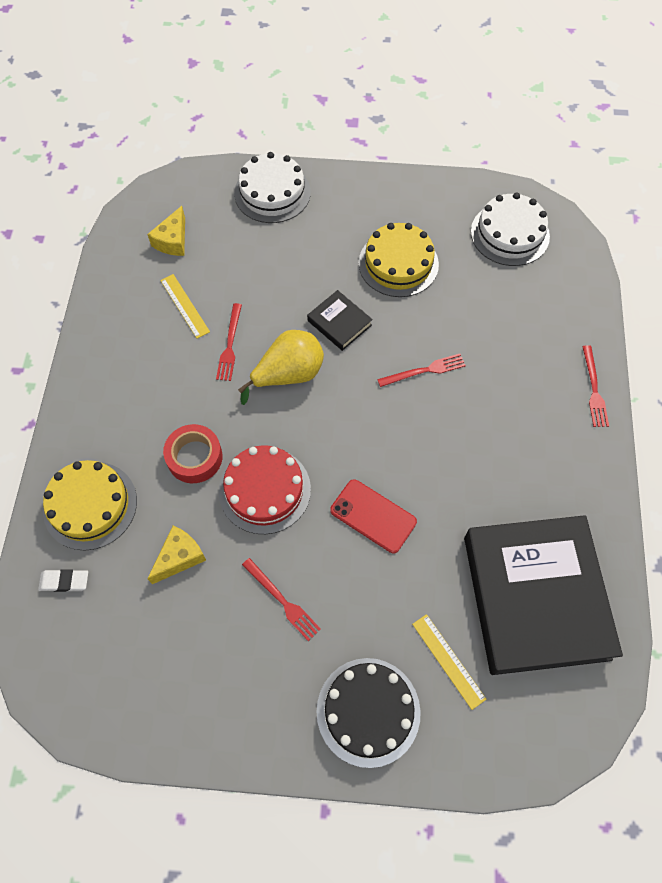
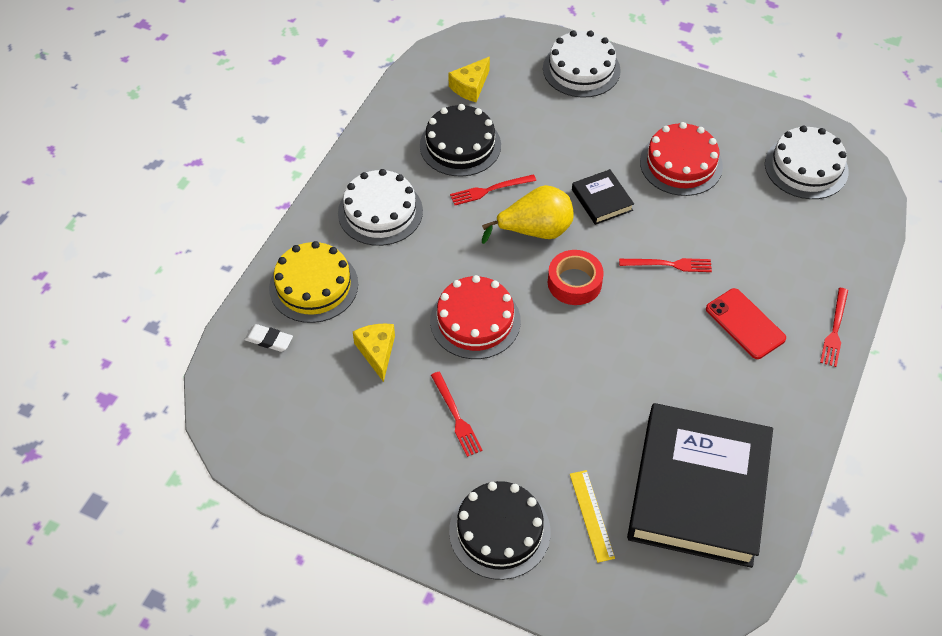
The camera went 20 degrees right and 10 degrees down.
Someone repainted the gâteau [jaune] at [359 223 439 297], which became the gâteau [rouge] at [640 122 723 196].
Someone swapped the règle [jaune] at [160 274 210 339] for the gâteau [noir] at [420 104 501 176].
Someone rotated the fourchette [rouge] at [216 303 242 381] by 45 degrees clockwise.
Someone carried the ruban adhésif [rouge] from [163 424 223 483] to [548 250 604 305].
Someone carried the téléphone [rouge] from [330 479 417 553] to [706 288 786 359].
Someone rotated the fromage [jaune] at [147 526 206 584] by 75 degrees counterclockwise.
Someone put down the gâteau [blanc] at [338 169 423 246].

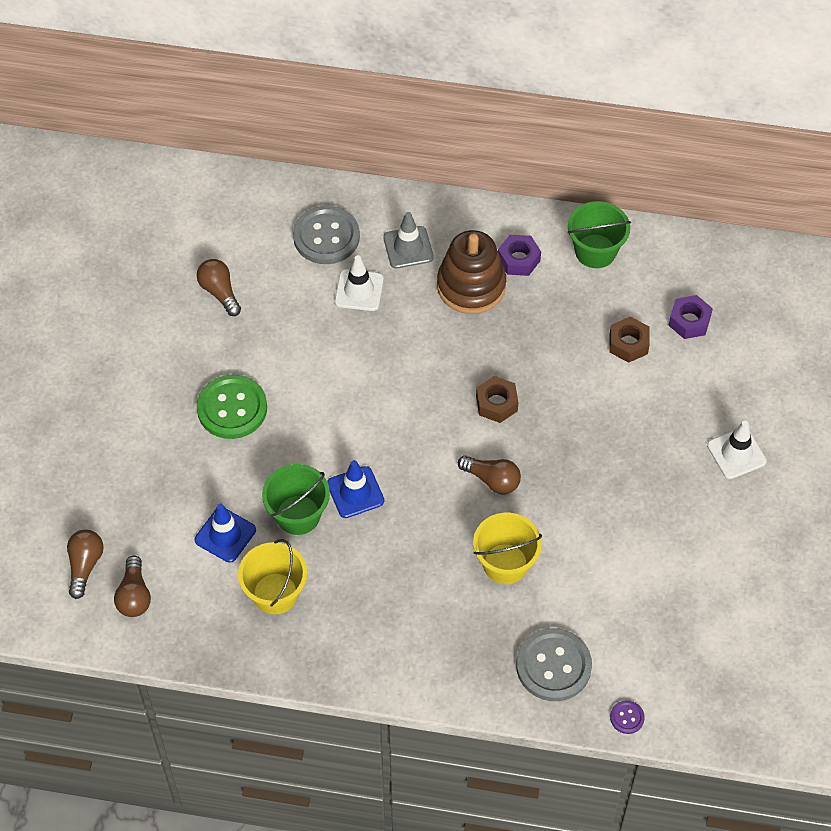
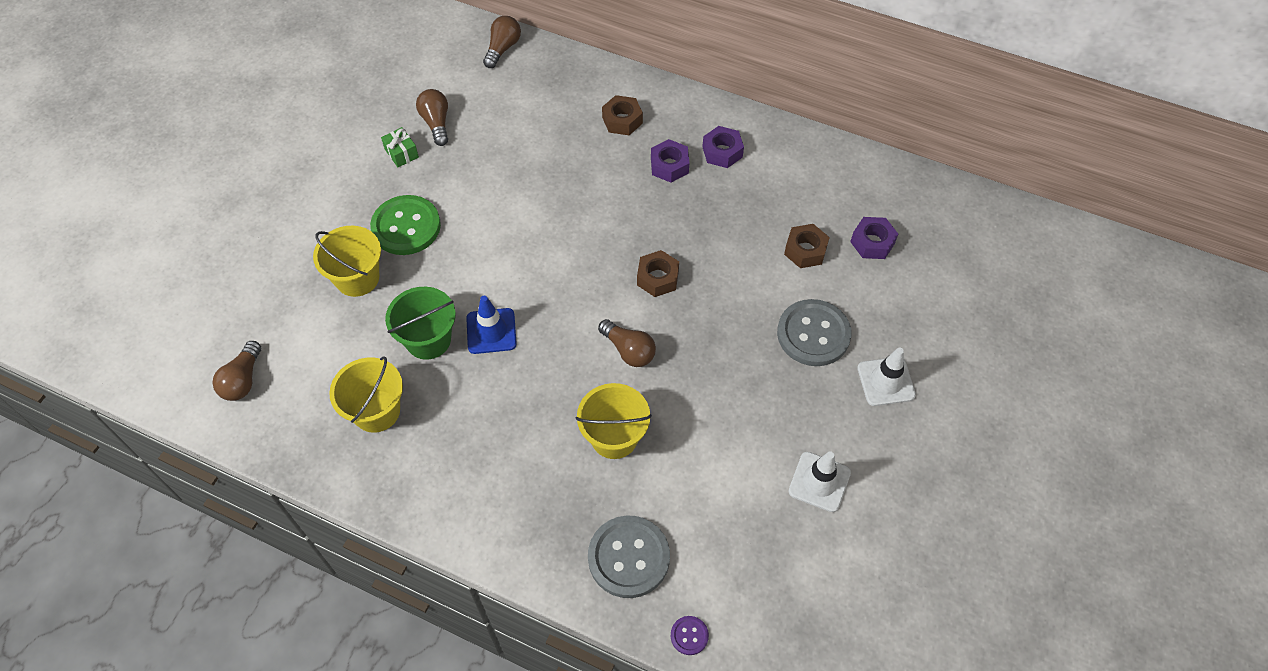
The camera went 15 degrees right and 0 degrees up.
Someone took away the seau [vert] at [567 201 631 268].
Someone carried the bouton [gris] from [293 205 360 264] to [777 299 851 366].
Someone swapped the cône de chantier [gris] at [383 212 434 268] for the écrou [marron] at [602 95 643 135].
Someone swapped the jouet à empiler [marron] at [437 230 506 314] for the écrou [violet] at [651 139 689 182].
Someone carried the cône de chantier [blanc] from [335 255 384 311] to [789 451 851 512].
Someone took away the cône de chantier [bleu] at [195 504 256 563].
Someone carried the ampoule [marron] from [67 529 104 599] to [483 16 521 68].
Someone put down the cadeau [vert] at [381 127 419 167].
Someone put down the seau [jaune] at [313 226 381 297].

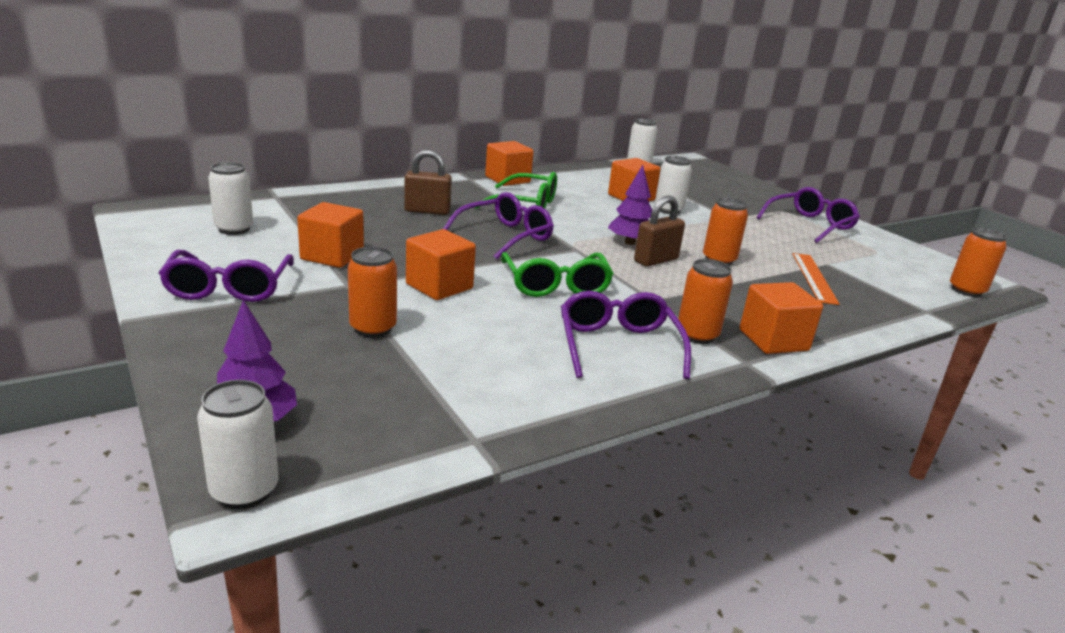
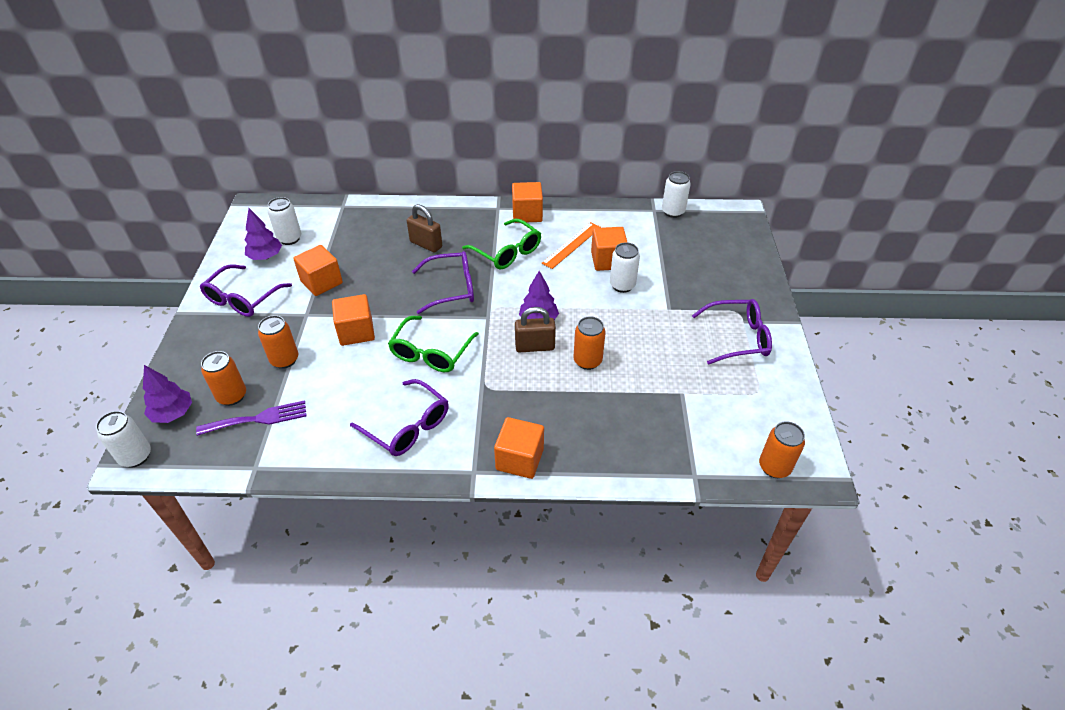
The camera went 35 degrees right and 20 degrees up.
Someone carried the règle [orange] from [792 253 840 305] to [541 222 601 269].
Someone carried the canette [orange] from [678 259 733 344] to [201 351 246 406].
Someone rotated the lunettes [violet] at [561 291 691 379] by 105 degrees clockwise.
Someone put down the arbre [violet] at [245 208 282 260].
Someone put down the fourchette [violet] at [196 400 307 436].

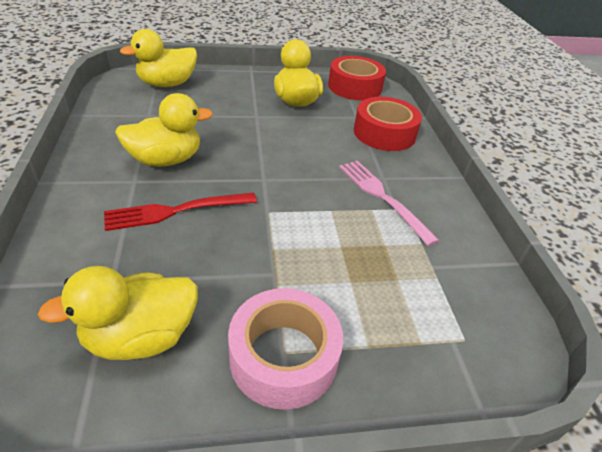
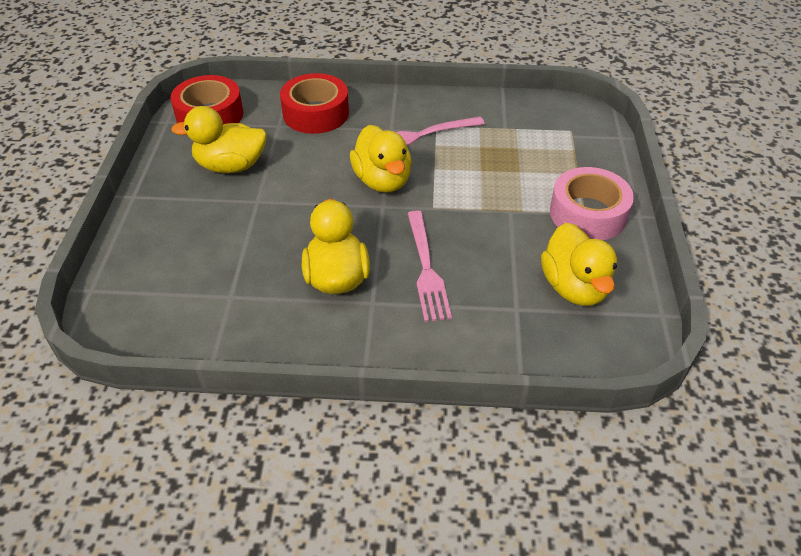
The camera went 75 degrees left and 5 degrees up.
Someone carried the canard [jaune] from [120 29 197 87] to [350 125 412 193].
Someone repainted the fourchette [rouge] at [104 193 257 231], which became the fourchette [rose] at [407 210 452 322].

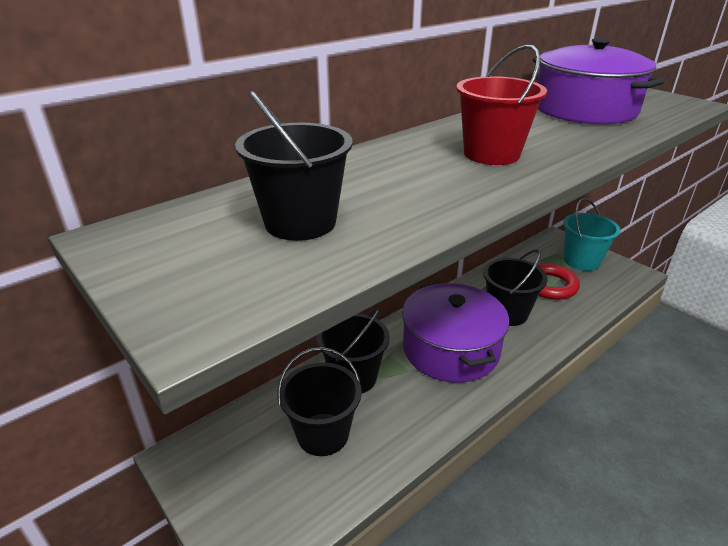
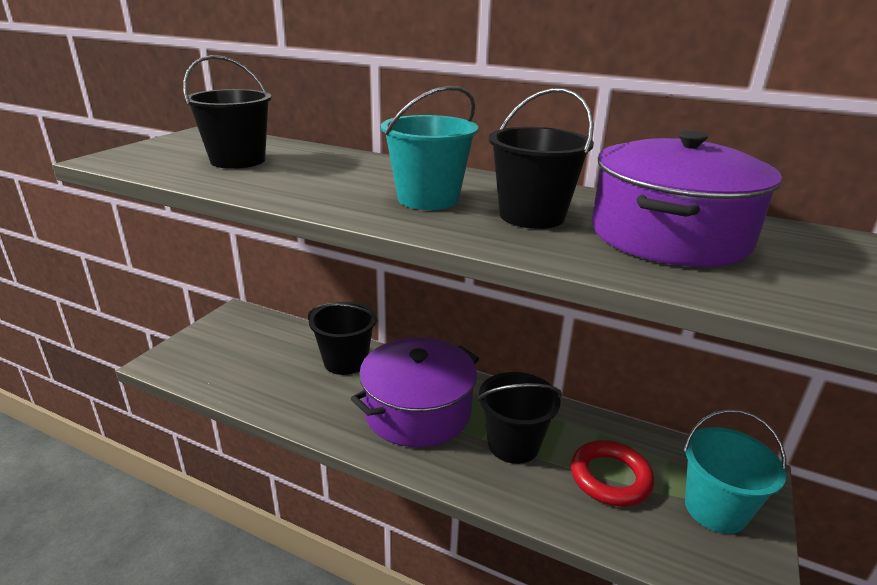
The camera went 65 degrees right and 5 degrees down.
Someone repainted the seau [rouge] at [456 44 547 165], which became the seau [turquoise] at [381 86 478 210].
Someone carried the seau [noir] from [277 347 362 456] to [489 88 594 229].

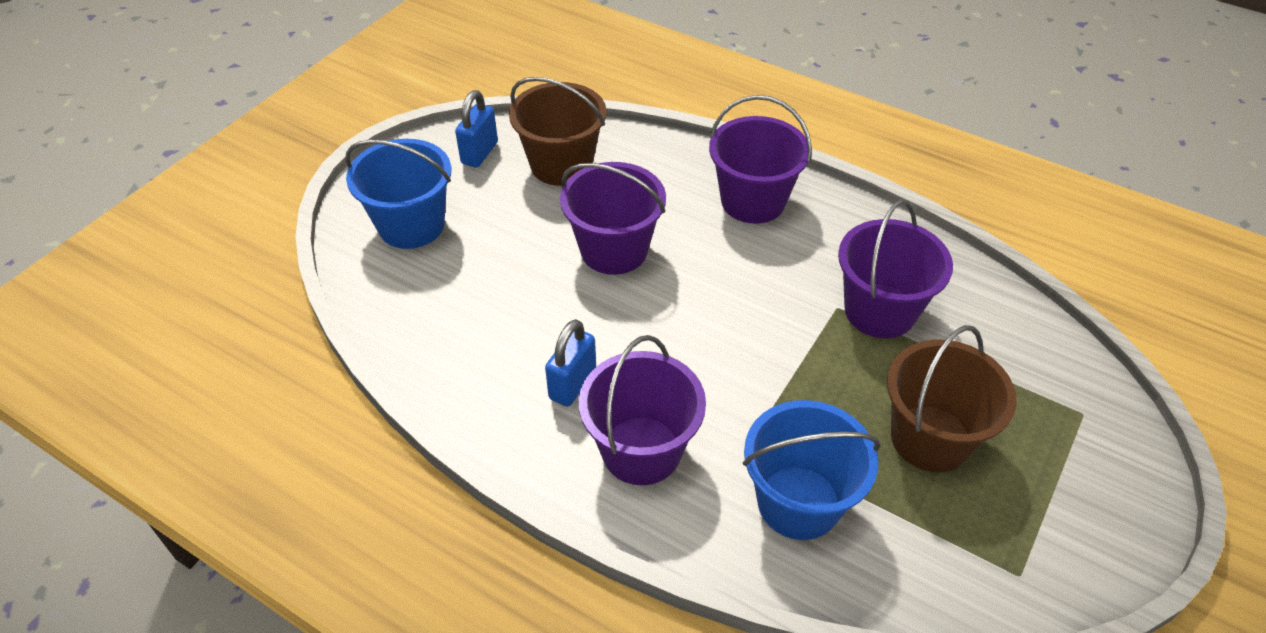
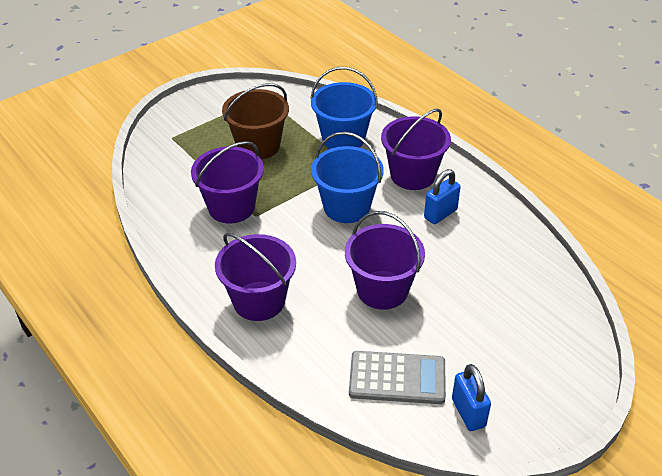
The camera went 160 degrees left and 5 degrees down.
Someone swapped the seau [marron] at [509 77 607 186] for the calculatrice [gris] at [349 351 446 404].
Someone rotated the cadenas [bleu] at [455 90 498 167] by 60 degrees counterclockwise.
Someone carried the seau [bleu] from [345 139 451 249] to [311 132 384 223].

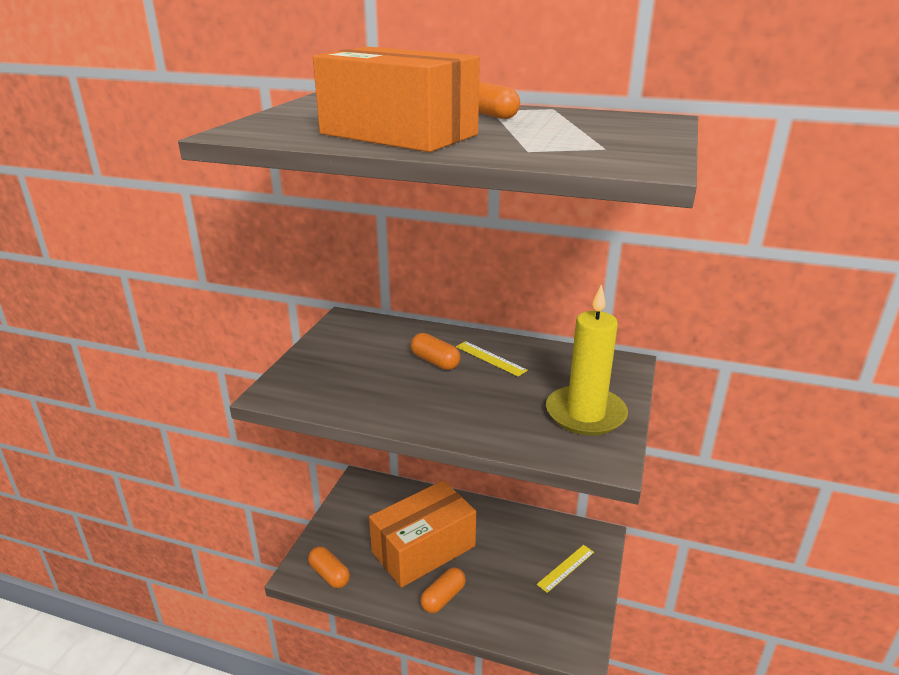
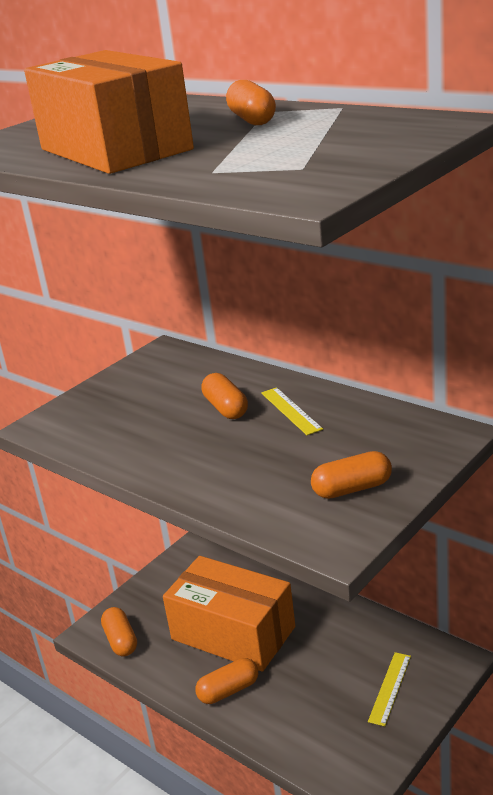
The camera went 25 degrees right and 0 degrees up.
Someone swapped the bougie [jaune] at [546 284 628 436] for the gélule [orange] at [311 451 392 499].
Someone rotated the boîte [orange] at [369 480 476 588] by 45 degrees clockwise.
Someone rotated the règle [jaune] at [537 545 594 593] by 45 degrees counterclockwise.

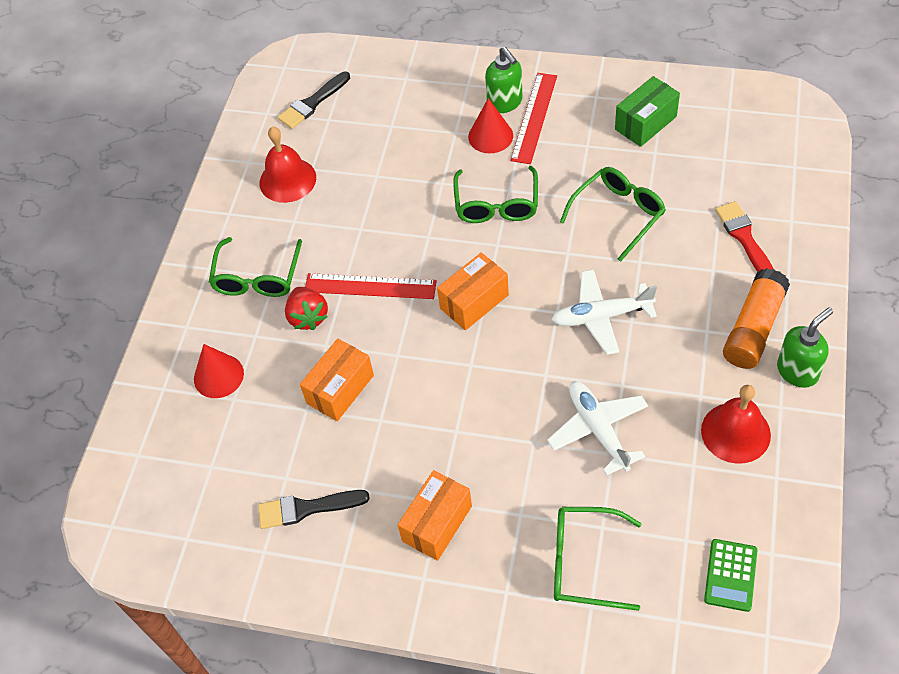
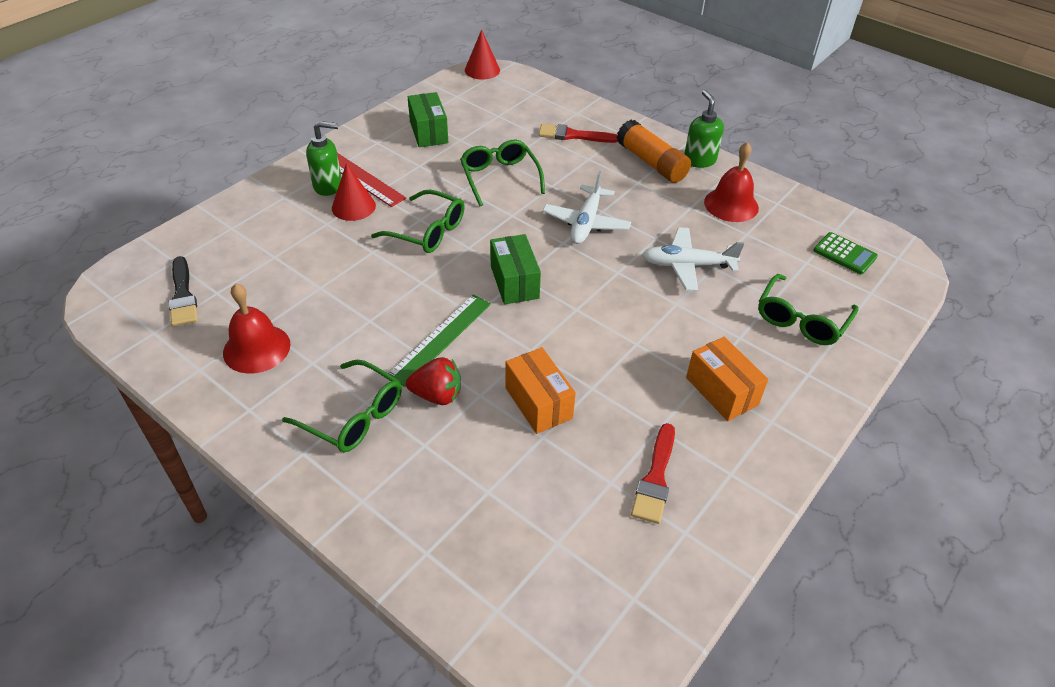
The camera went 70 degrees left and 10 degrees down.
Someone repainted the boîte [orange] at [437 252 509 330], which became the boîte [vert] at [490 234 541 304].
Someone repainted the règle [rouge] at [305 273 437 299], which became the règle [vert] at [388 295 491 387].
Someone carried the cône [rouge] from [194 344 244 398] to [465 30 500 80].
Someone repainted the pinceau [noir] at [258 490 370 529], which became the pinceau [rouge] at [631 423 675 524].

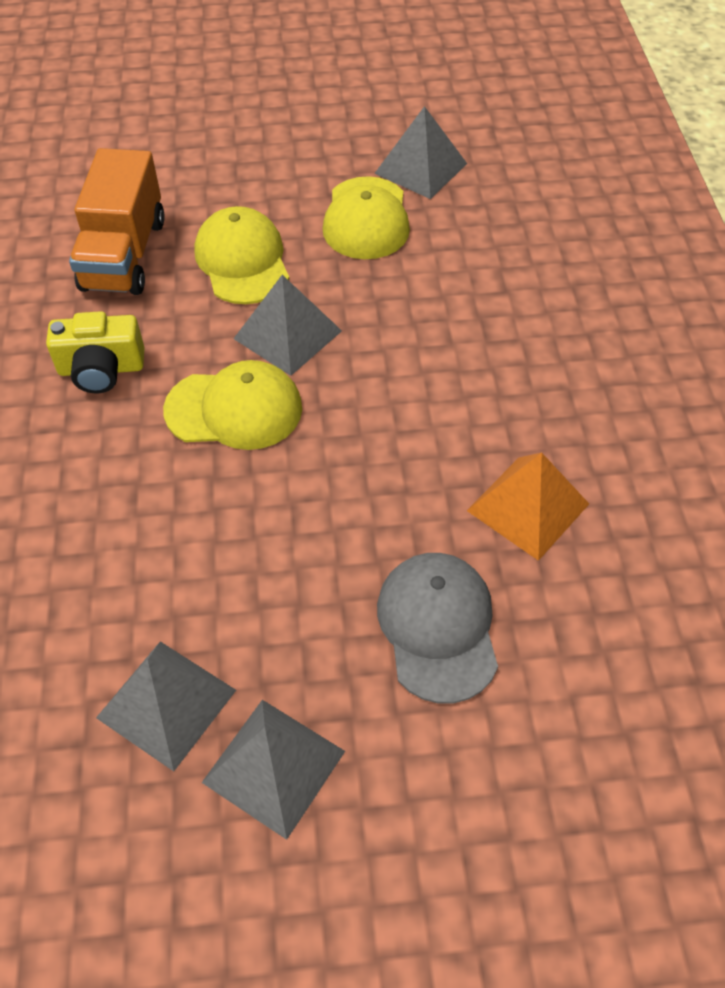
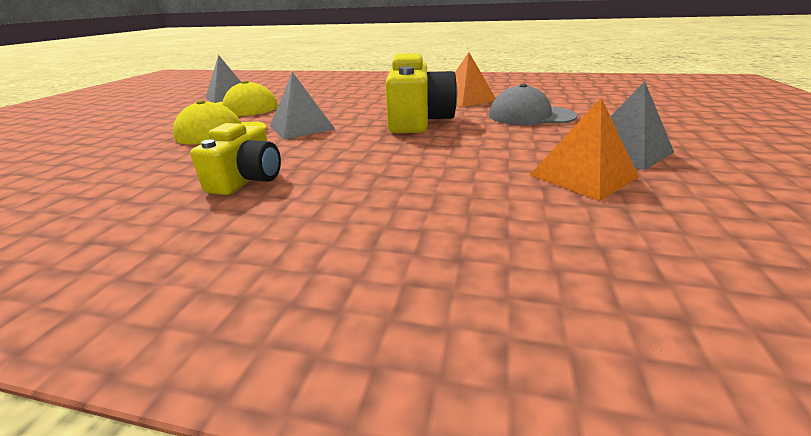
The camera went 70 degrees left and 25 degrees down.
Someone took away the camion [orange] at [69 148 165 295].
Someone took away the casquette [jaune] at [163 360 302 450].
Someone repainted the pyramide [gris] at [96 641 236 771], which became the pyramide [orange] at [530 98 639 201].
Someone put down the appareil photo [jaune] at [385 53 457 133].

